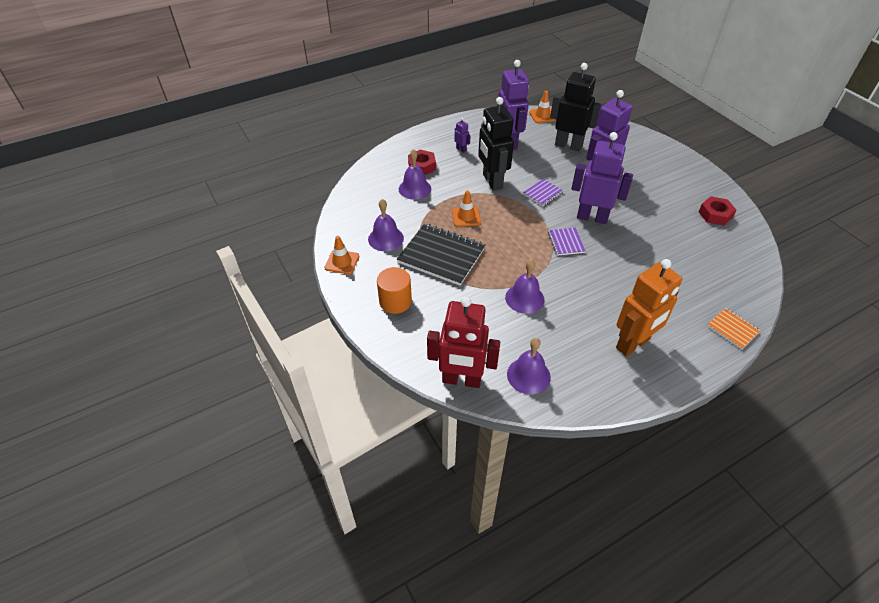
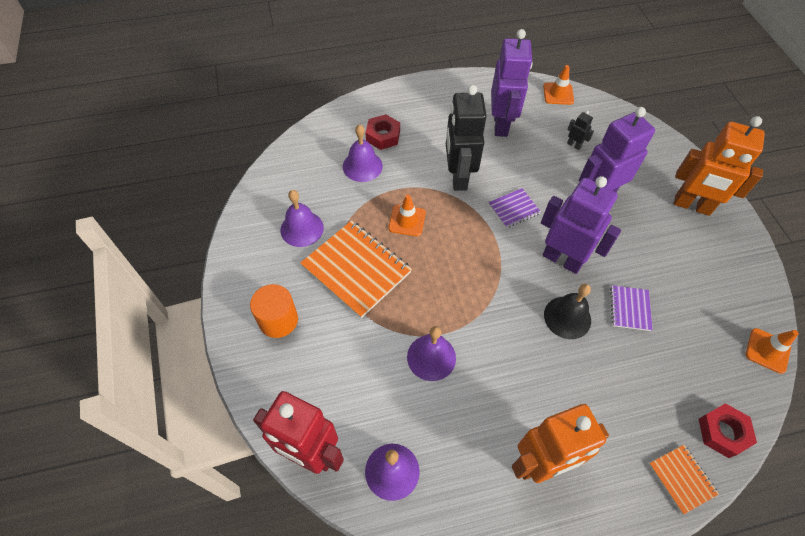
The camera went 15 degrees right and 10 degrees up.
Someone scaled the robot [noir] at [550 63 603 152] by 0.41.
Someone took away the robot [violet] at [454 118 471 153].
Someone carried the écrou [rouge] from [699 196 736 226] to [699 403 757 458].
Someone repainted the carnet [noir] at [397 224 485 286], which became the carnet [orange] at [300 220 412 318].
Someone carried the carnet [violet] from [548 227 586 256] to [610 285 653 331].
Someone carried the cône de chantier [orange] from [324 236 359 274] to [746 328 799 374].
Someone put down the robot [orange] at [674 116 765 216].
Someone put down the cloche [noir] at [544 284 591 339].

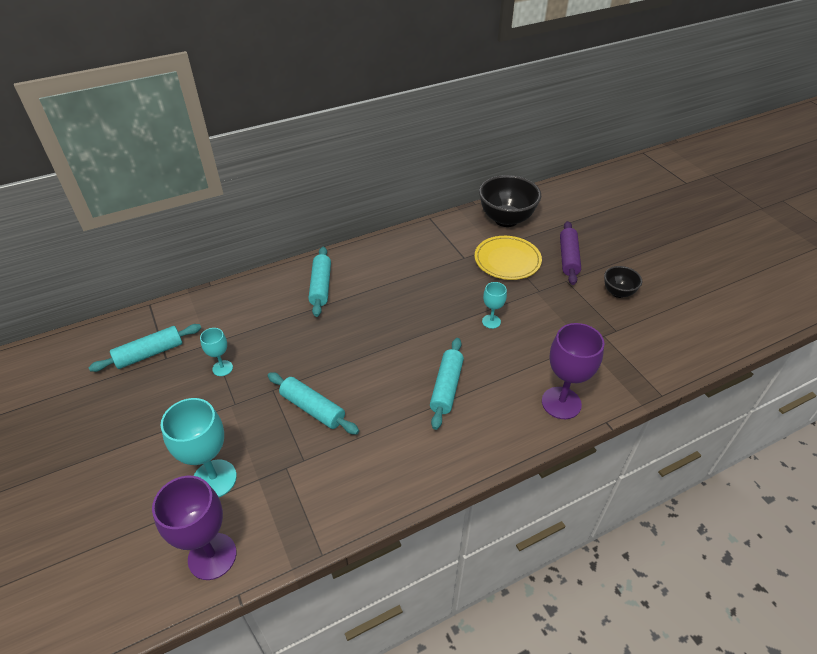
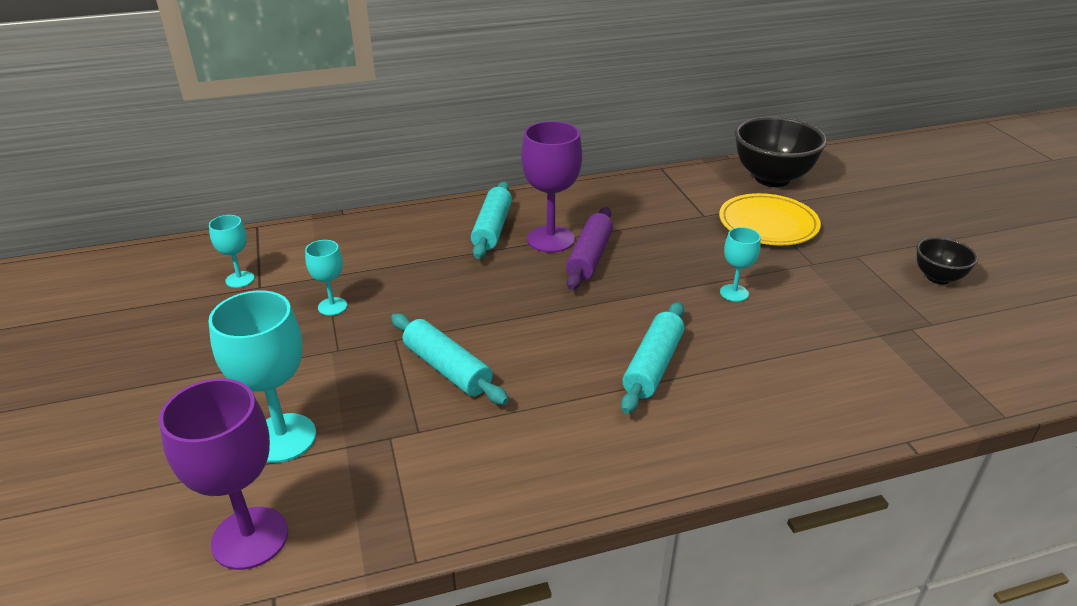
The camera went 10 degrees right and 10 degrees down.
Someone carried the rouleau à pâtisserie [violet] from [560 221 581 285] to [566 207 613 290].
Someone carried the verre à pied [violet] from [542 323 604 419] to [521 121 582 253].
Someone swapped the rouleau à pâtisserie [turquoise] at [88 324 201 372] for the verre à pied [turquoise] at [209 215 254 288].

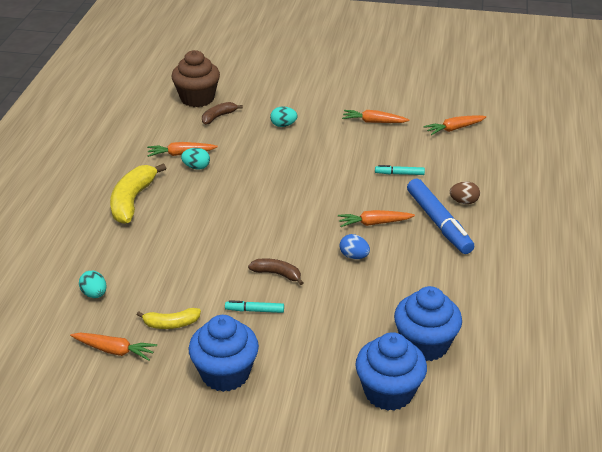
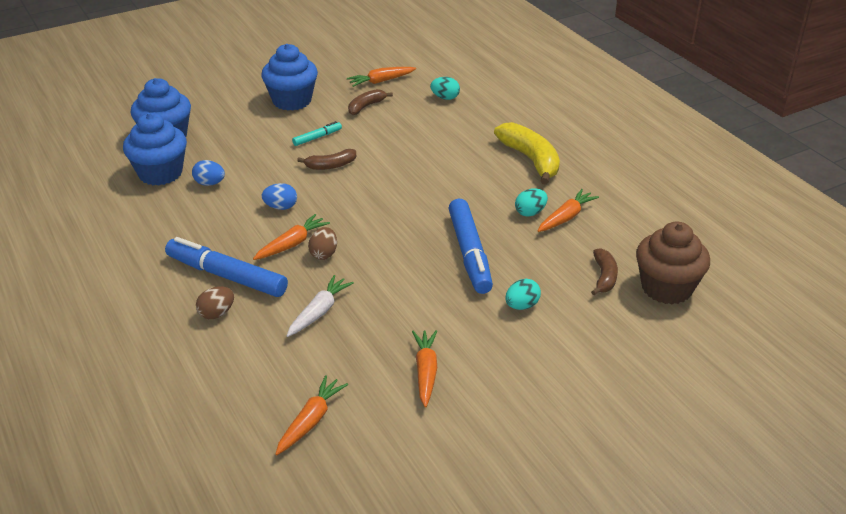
The camera went 140 degrees right and 0 degrees up.
Someone rotated the carotte [orange] at [342 110 410 123] by 60 degrees counterclockwise.
Someone swapped the feutre [turquoise] at [375 165 425 175] for the carotte [blanc] at [287 275 354 337].
Someone repainted the banane [jaune] at [137 308 201 329], which became the banane [marron] at [348 89 393 115].
Someone put down the œuf [bleu] at [192 160 225 186].
Someone put down the feutre [bleu] at [449 199 493 294].
Someone put down the œuf [marron] at [308 227 337 260].

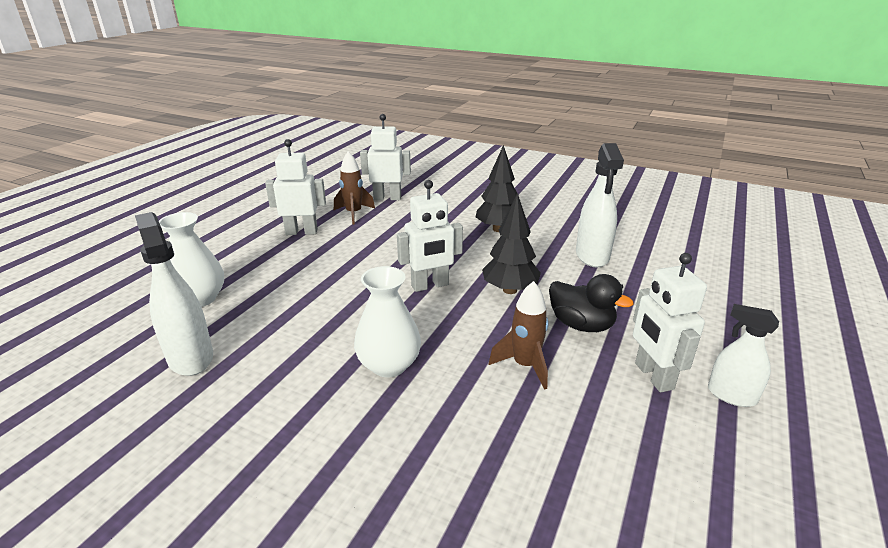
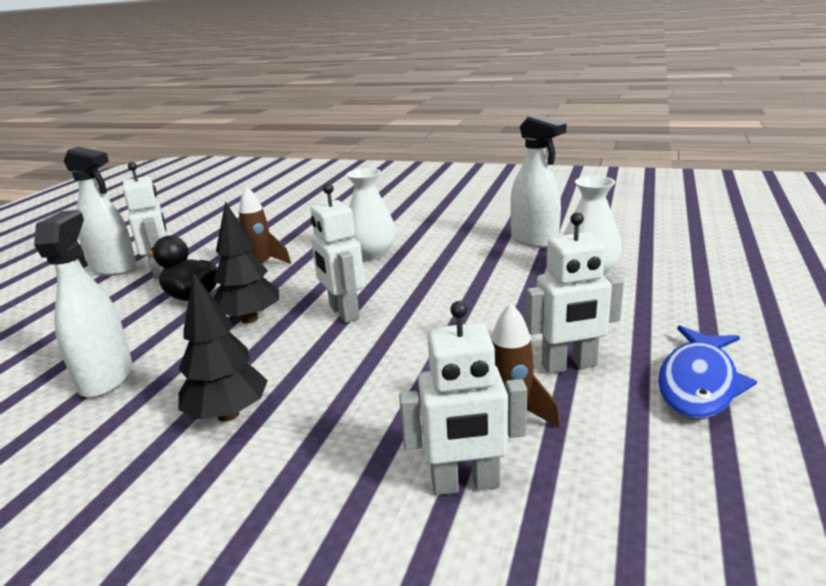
The camera went 175 degrees right and 5 degrees down.
Someone rotated the robot [blanc] at [397 180 463 292] by 90 degrees counterclockwise.
Someone scaled the vaporisateur [blanc] at [708 304 779 407] by 1.57.
Someone put down the poisson [bleu] at [658 325 757 419].

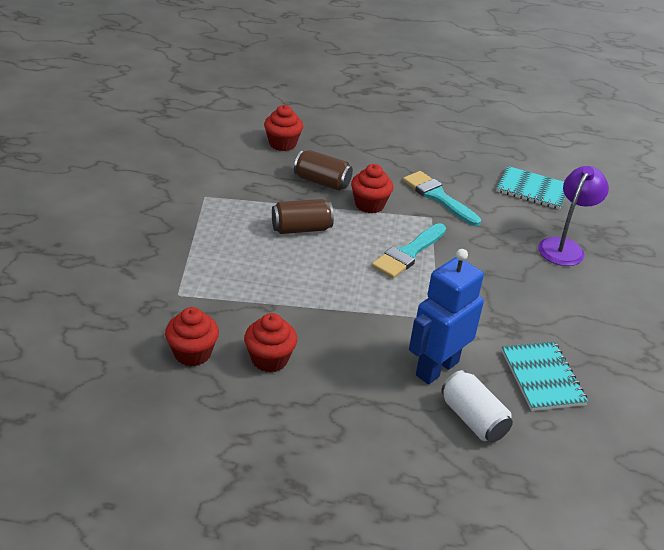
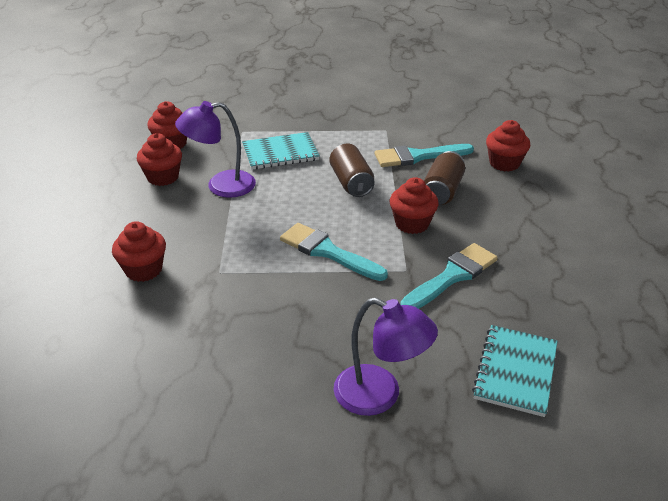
The camera went 90 degrees right and 0 degrees up.
Someone swapped the robot [bleu] at [409 249 484 384] for the muffin [rouge] at [112 221 166 282].
Someone carried the carnet [turquoise] from [502 342 588 411] to [242 132 320 170].
Someone took away the canette [blanc] at [441 370 513 443].
Someone put down the lampe [violet] at [175 101 256 198].
Someone put down the pinceau [turquoise] at [375 144 474 167].

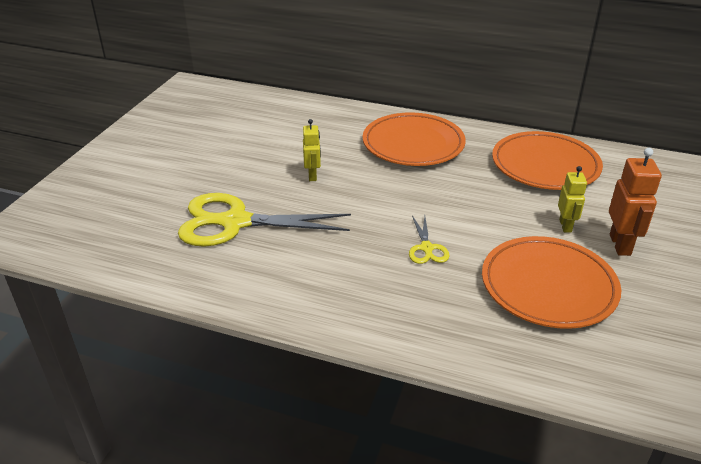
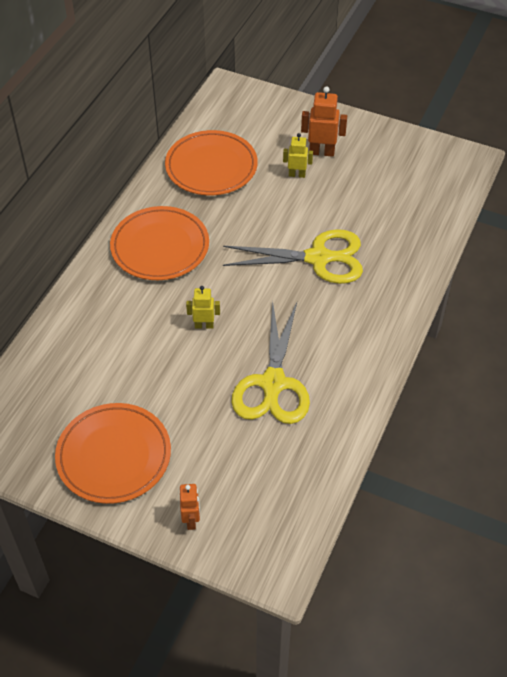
The camera went 85 degrees left and 15 degrees up.
Someone scaled the ciseaux [jaune] at [409 216 450 264] by 2.21.
Someone carried the assiette [orange] from [482 236 621 329] to [55 403 171 504].
Someone put down the robot [orange] at [180 484 200 530].

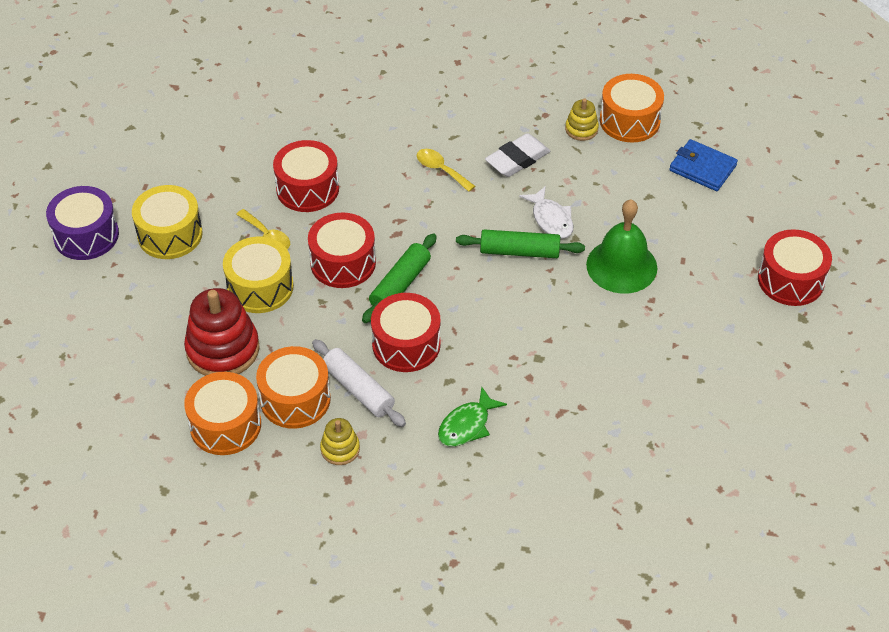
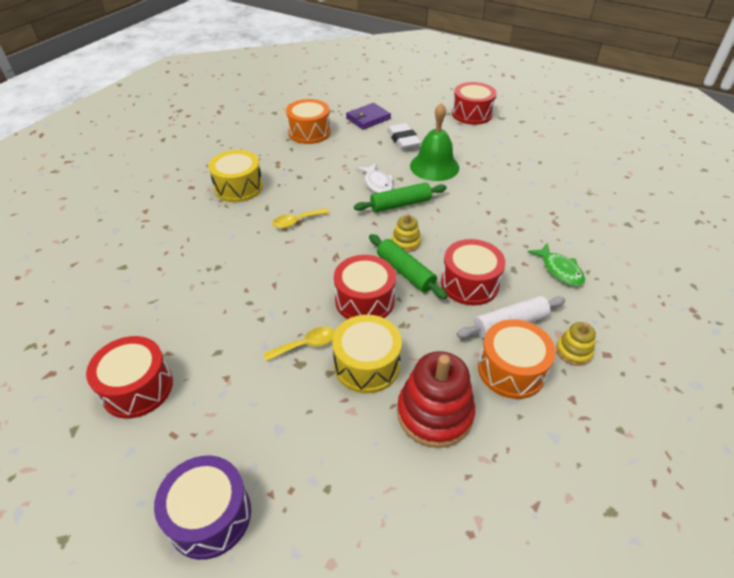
The camera went 70 degrees left and 5 degrees down.
Someone carried the jouet à empiler [jaune] from [565 99 599 141] to [392 214 421 252].
Someone carried the gomme [blanc] from [485 133 550 177] to [387 123 421 150].
Someone repainted the portefeuille [bleu] at [669 139 738 191], which became the portefeuille [violet] at [346 103 391 130].
Someone carried the tambour [rouge] from [273 140 339 212] to [86 336 173 419].
Someone carried the tambour [jaune] from [132 185 203 259] to [209 150 263 202].
Someone rotated the poisson [blanc] at [519 186 573 239] by 75 degrees clockwise.
Someone rotated the rouleau à pâtisserie [vert] at [456 229 585 258] by 45 degrees clockwise.
Someone took away the tambour [orange] at [184 372 261 455].

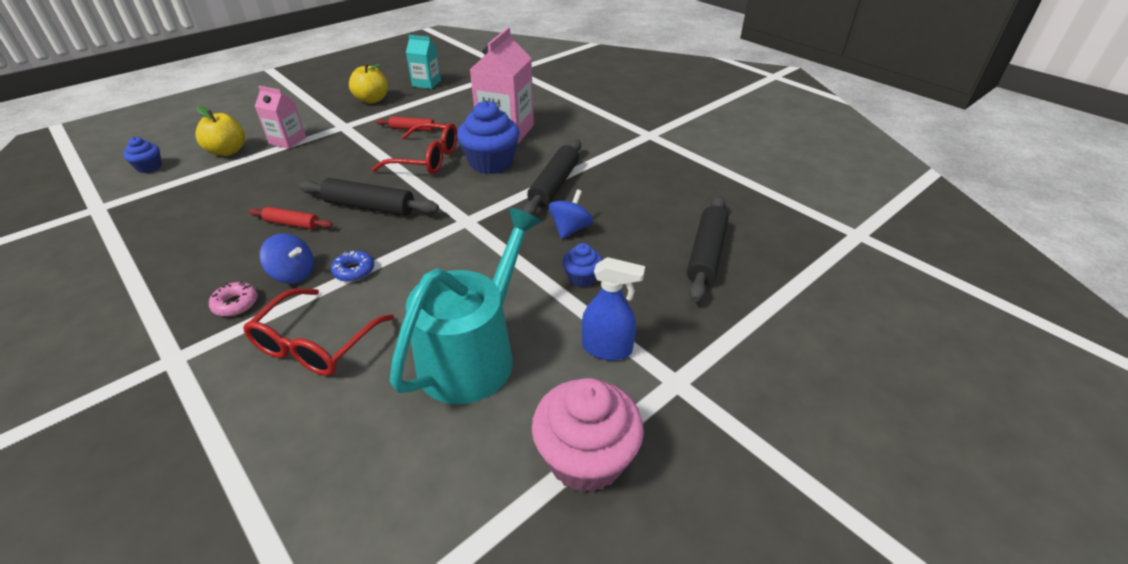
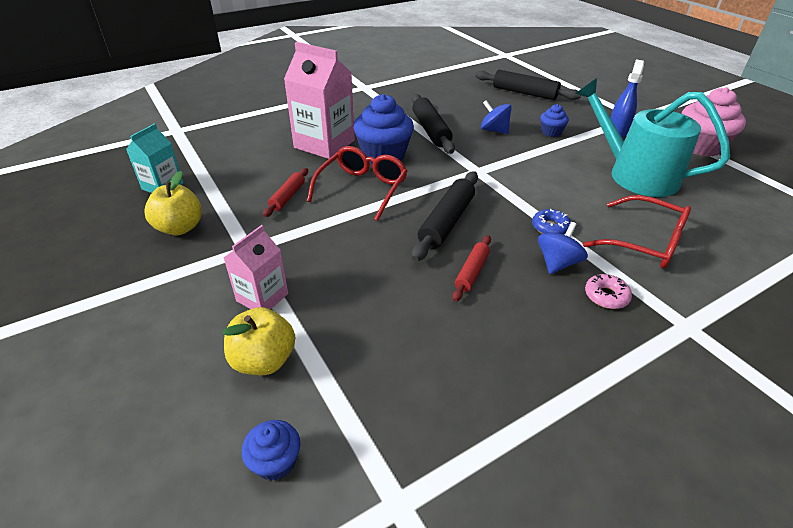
The camera went 80 degrees left and 0 degrees up.
Someone rotated the rouleau à pâtisserie [noir] at [523 139 581 216] by 45 degrees clockwise.

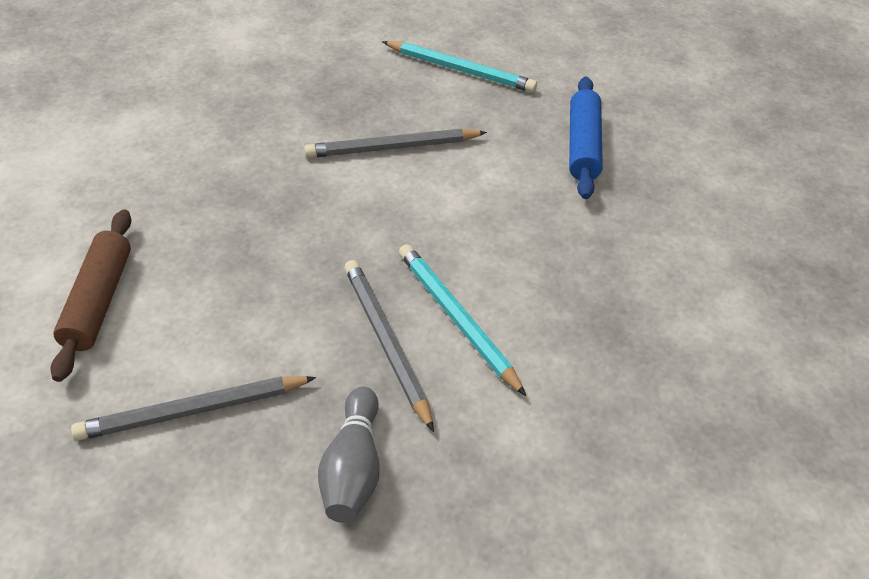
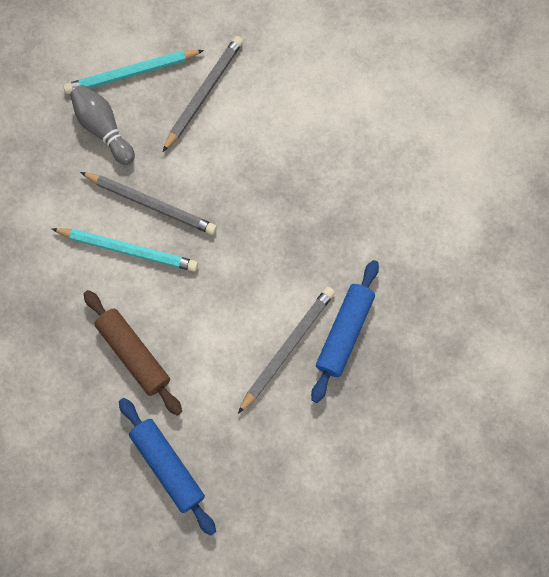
The camera went 140 degrees right and 25 degrees up.
Someone carried the crayon [turquoise] from [382 41 537 93] to [63 50 204 94].
Someone carried the rouleau à pâtisserie [marron] from [50 209 132 382] to [84 290 182 416].
Someone put down the rouleau à pâtisserie [bleu] at [311 260 379 403].

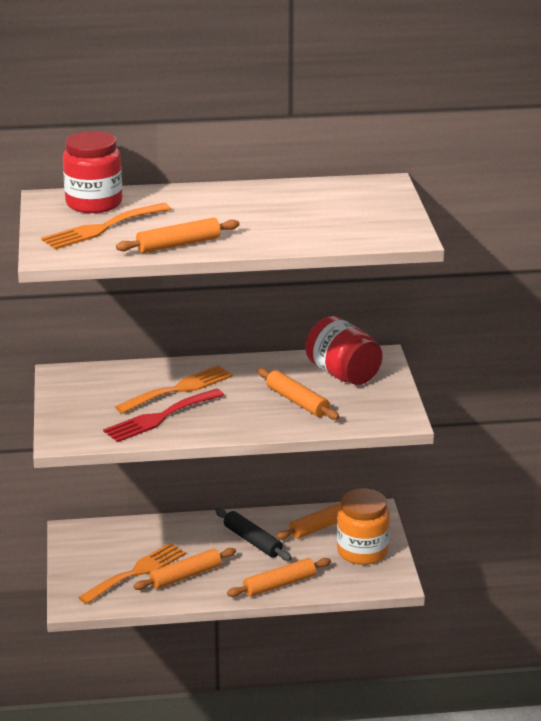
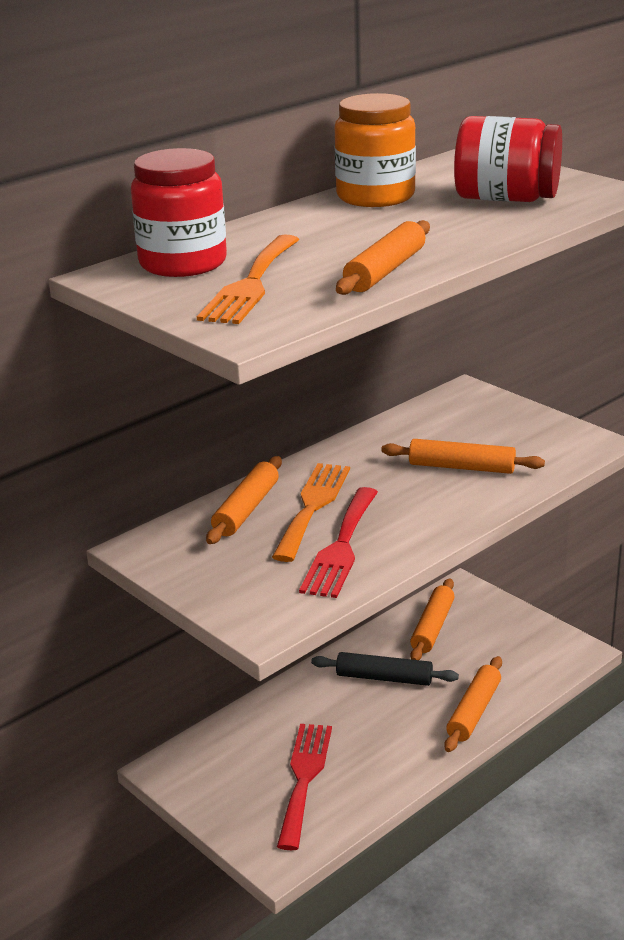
The camera went 35 degrees left and 0 degrees up.
Someone carried the bocal [rouge] from [305 316 382 385] to [454 116 562 202].
Someone carried the bocal [orange] from [337 488 390 565] to [335 93 416 207].
Someone repainted the fourchette [orange] at [78 543 186 604], which became the fourchette [rouge] at [277 724 332 850].
Someone carried the rouleau à pâtisserie [orange] from [134 548 236 590] to [206 456 282 544].

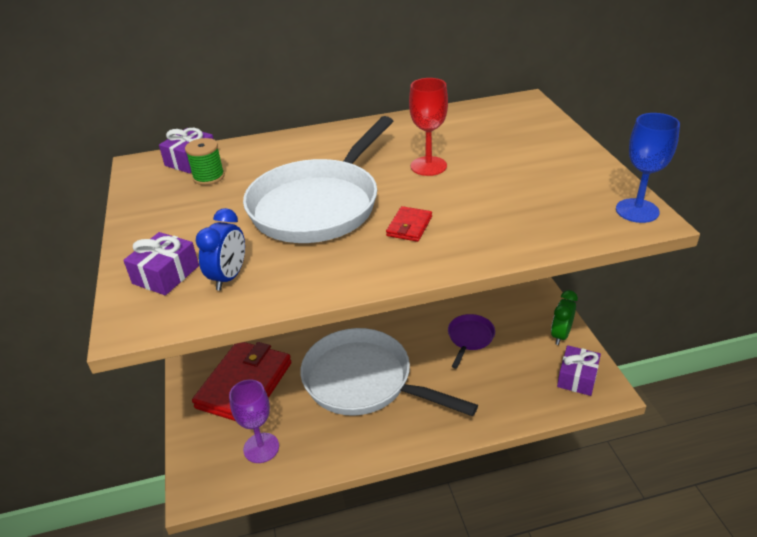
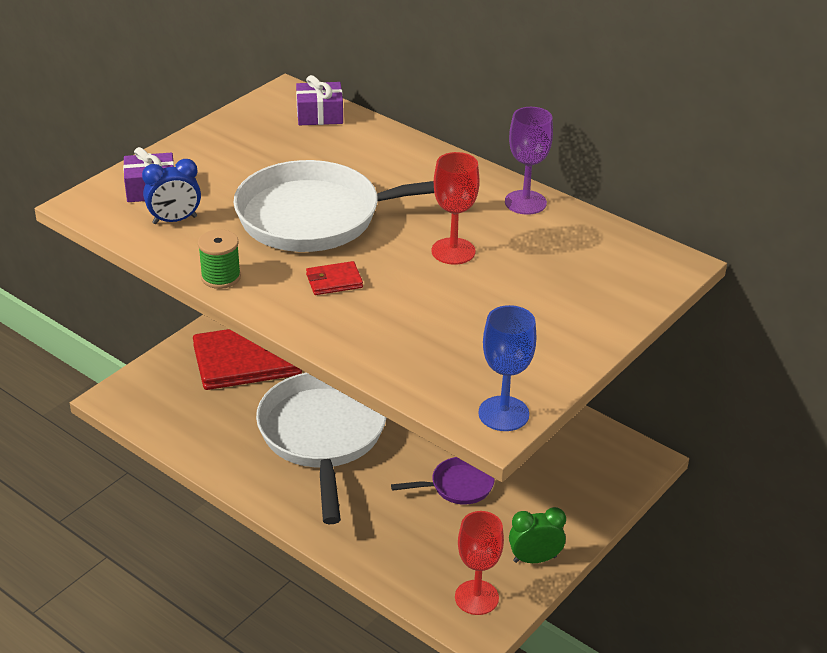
The camera went 50 degrees right and 0 degrees up.
Someone carried the bobine [vert] from [185 138 225 185] to [198 229 241 289].
Someone swapped the cadeau [violet] at [557 345 601 396] for the verre à pied [rouge] at [455 511 504 615].
Someone carried the verre à pied [violet] from [229 379 279 463] to [505 107 553 215].

